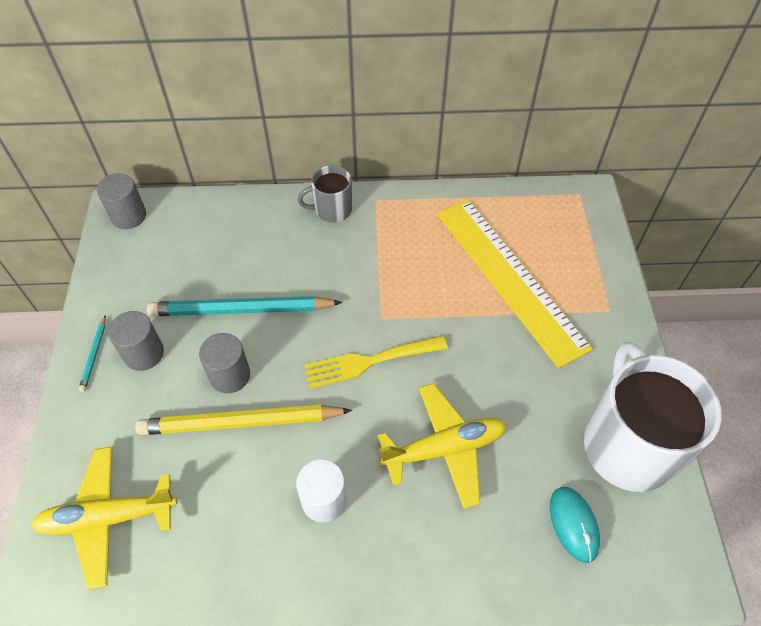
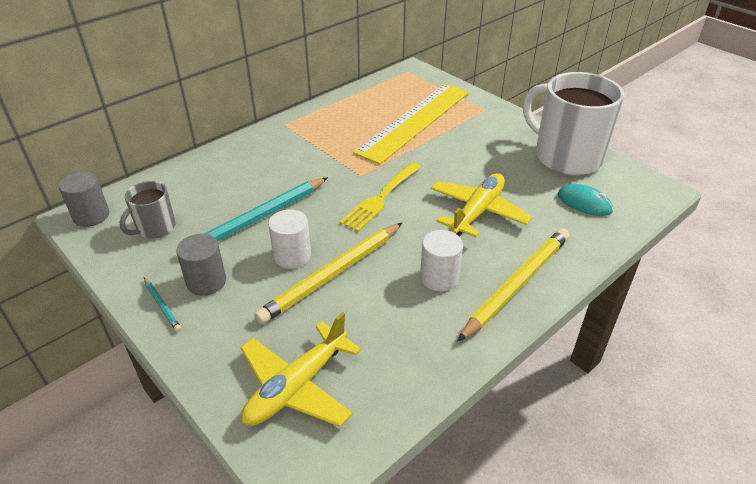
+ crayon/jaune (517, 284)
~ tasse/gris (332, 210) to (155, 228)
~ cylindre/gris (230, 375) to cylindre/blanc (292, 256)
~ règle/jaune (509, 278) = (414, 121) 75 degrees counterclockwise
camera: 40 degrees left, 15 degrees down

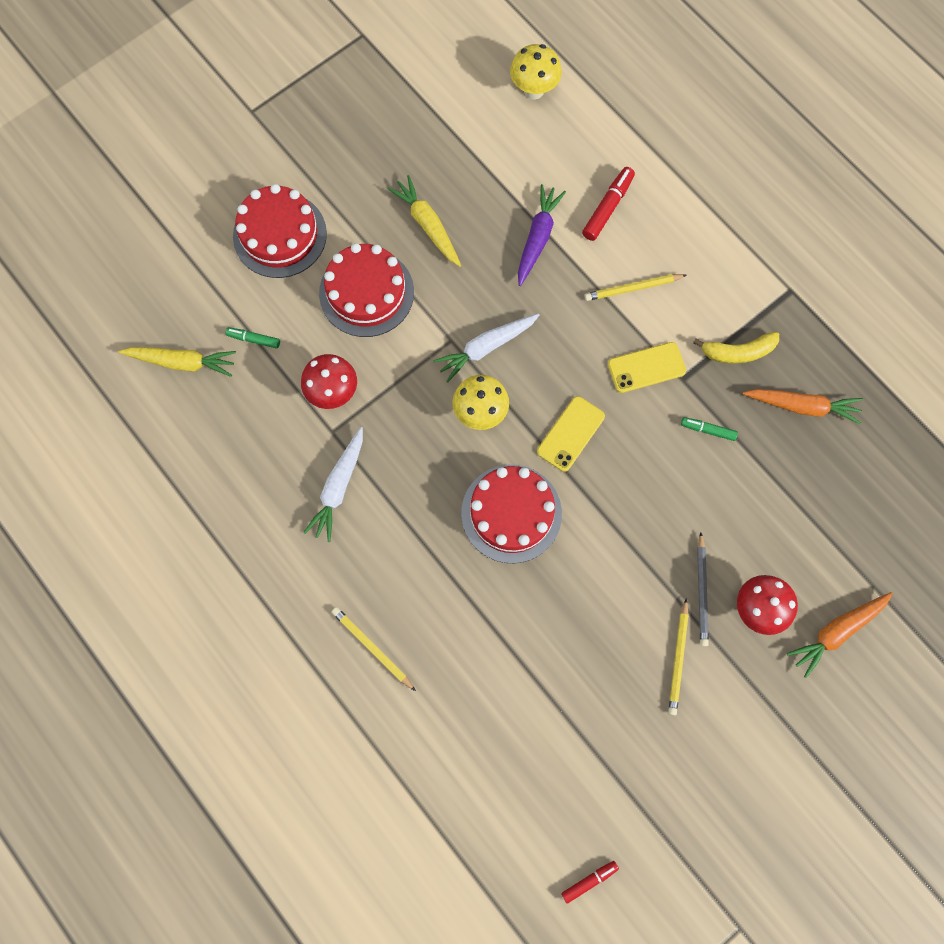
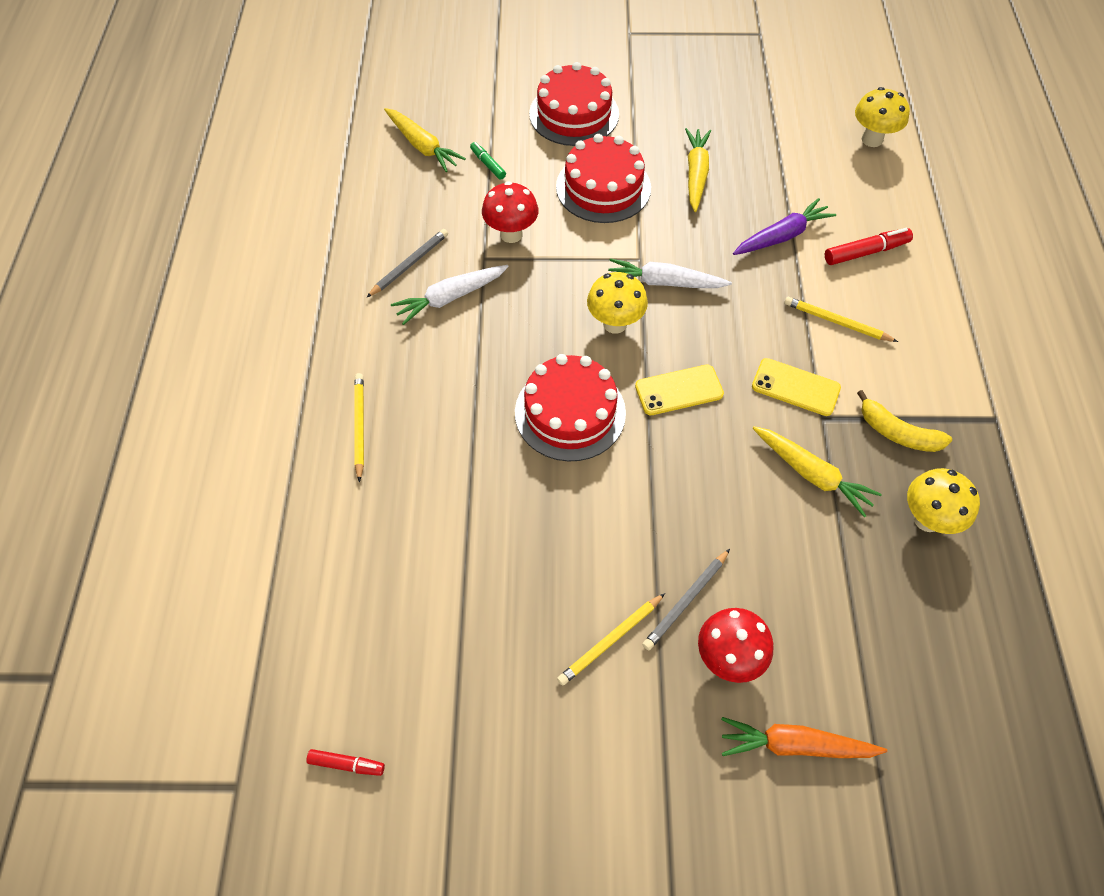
+ crayon/gris (409, 264)
~ feutre/vert (708, 430) to carotte/jaune (812, 474)
~ carotte/orange (802, 406) to champignon/jaune (927, 519)
camera: 40 degrees right, 15 degrees down

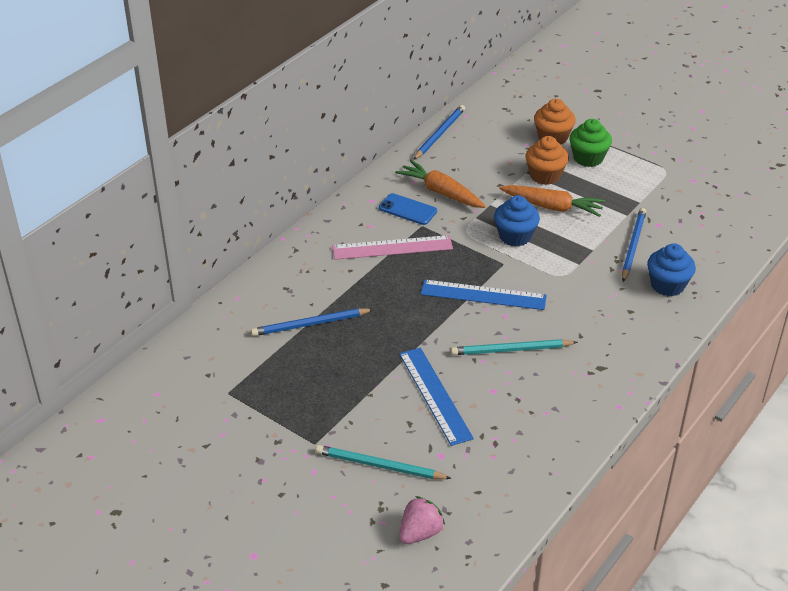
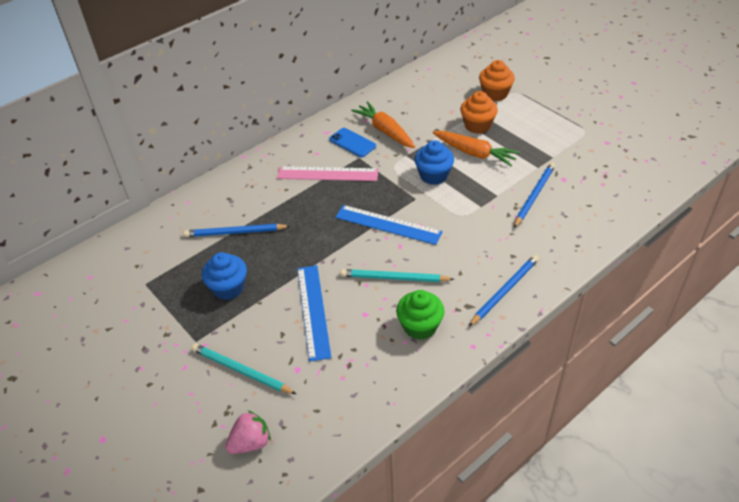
~ crayon/bleu (439, 134) to (505, 291)
~ muffin/vert (588, 158) to (420, 326)
~ muffin/bleu (667, 285) to (228, 288)
camera: 15 degrees right, 5 degrees up

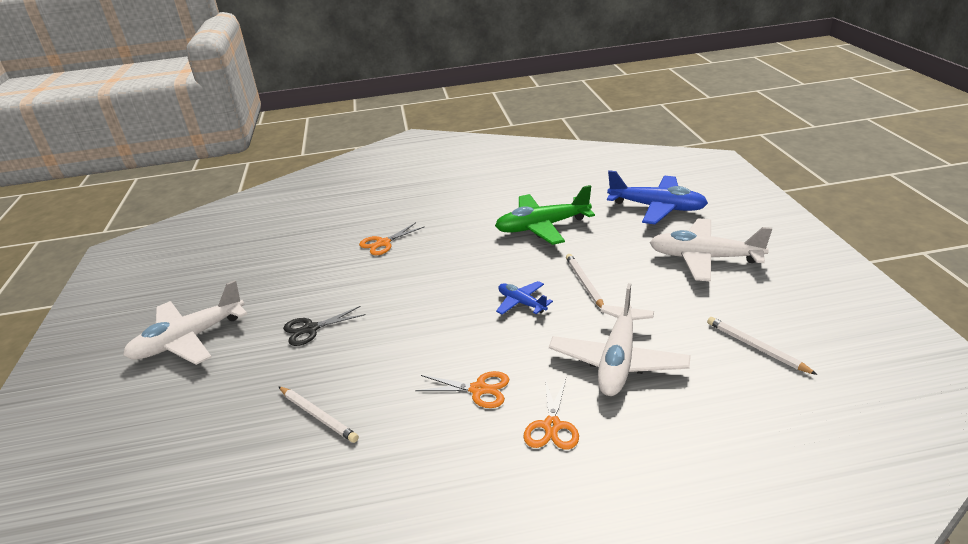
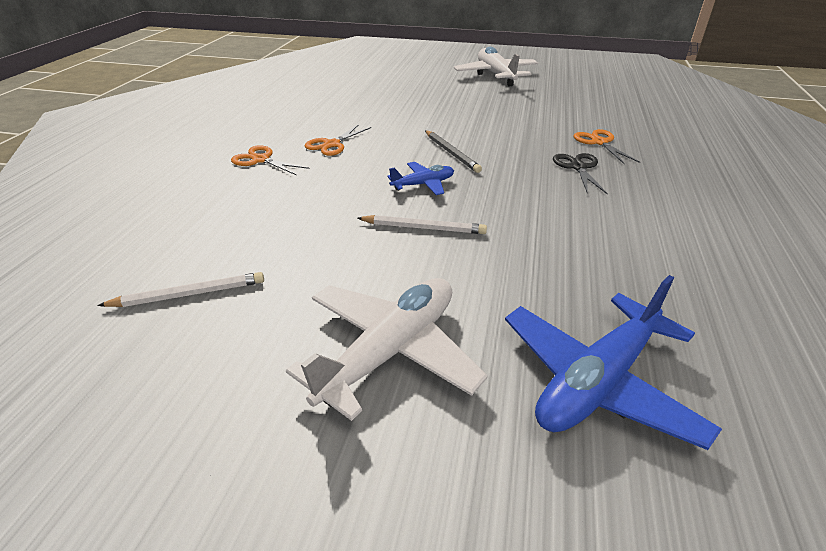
- crayon/blanc (318, 416)
- avion/vert (542, 227)
- avion/blanc (618, 361)
+ crayon/gris (451, 153)
~ ciseaux/noir (311, 329) to (578, 167)
camera: 110 degrees right, 5 degrees up

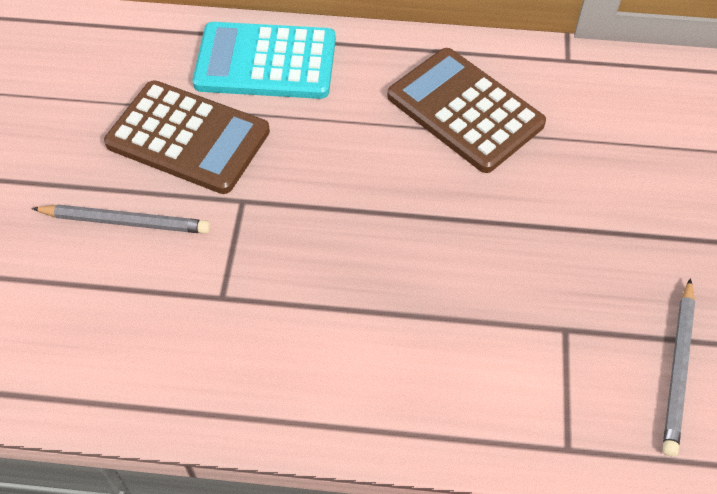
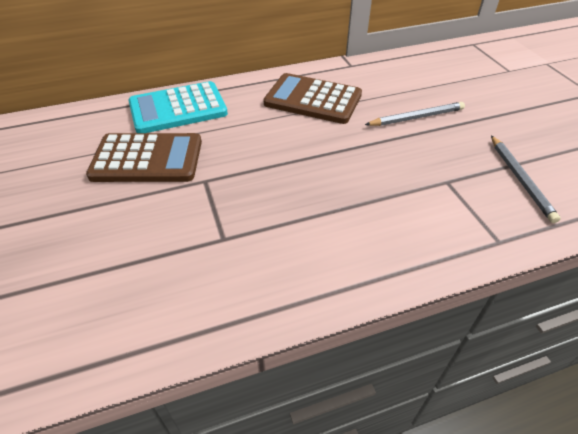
~ crayon/gris (125, 222) to (416, 117)
camera: 25 degrees left, 10 degrees down

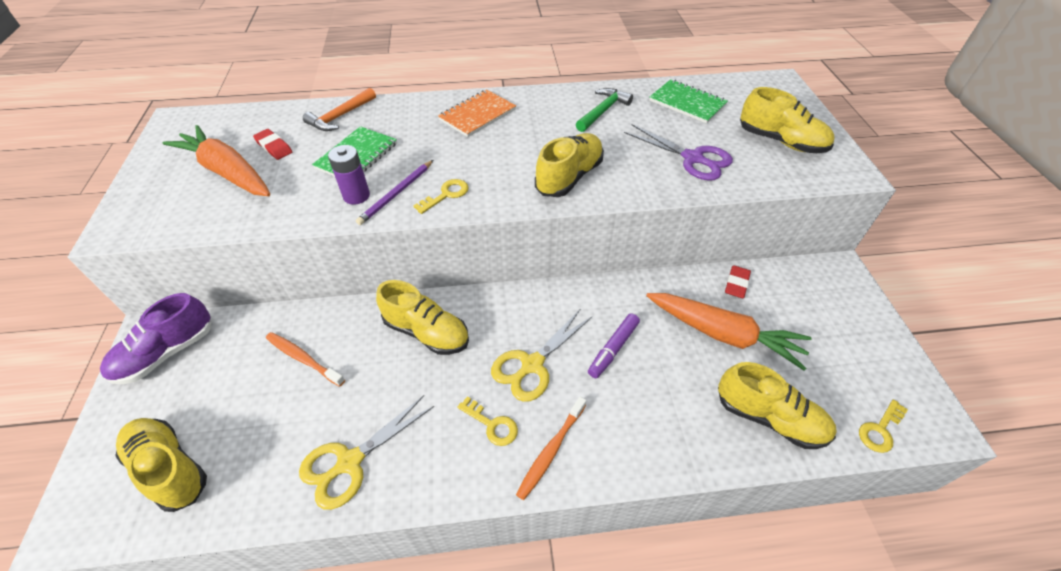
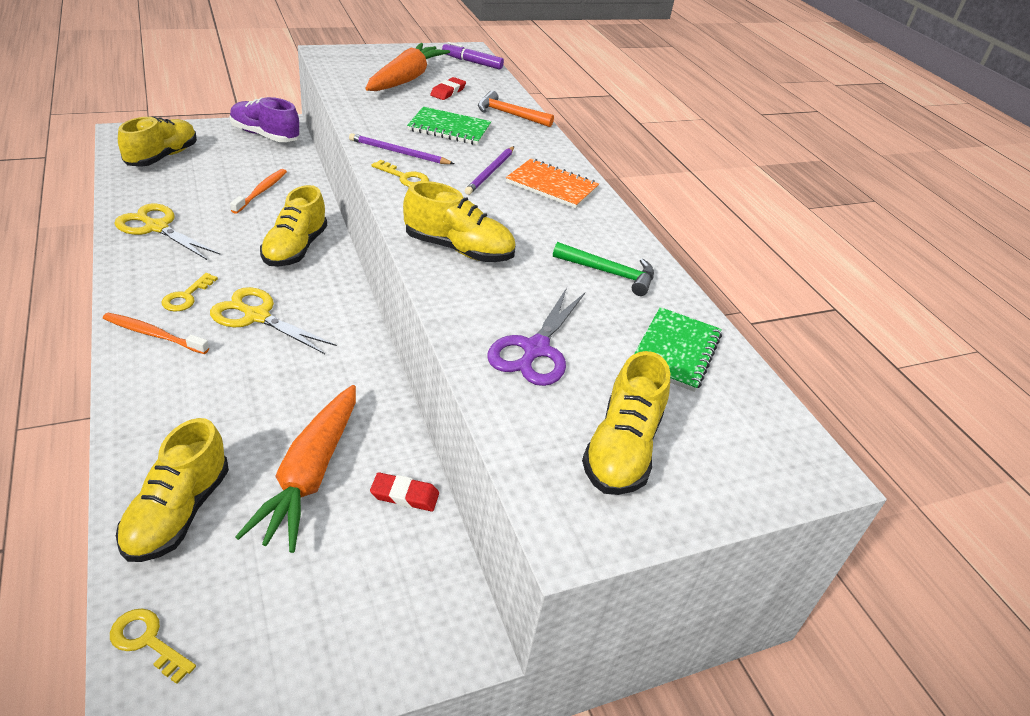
- pile/violet (356, 196)
+ crayon/violet (490, 172)
~ feutre/violet (613, 349) to (472, 62)
camera: 70 degrees right, 10 degrees down

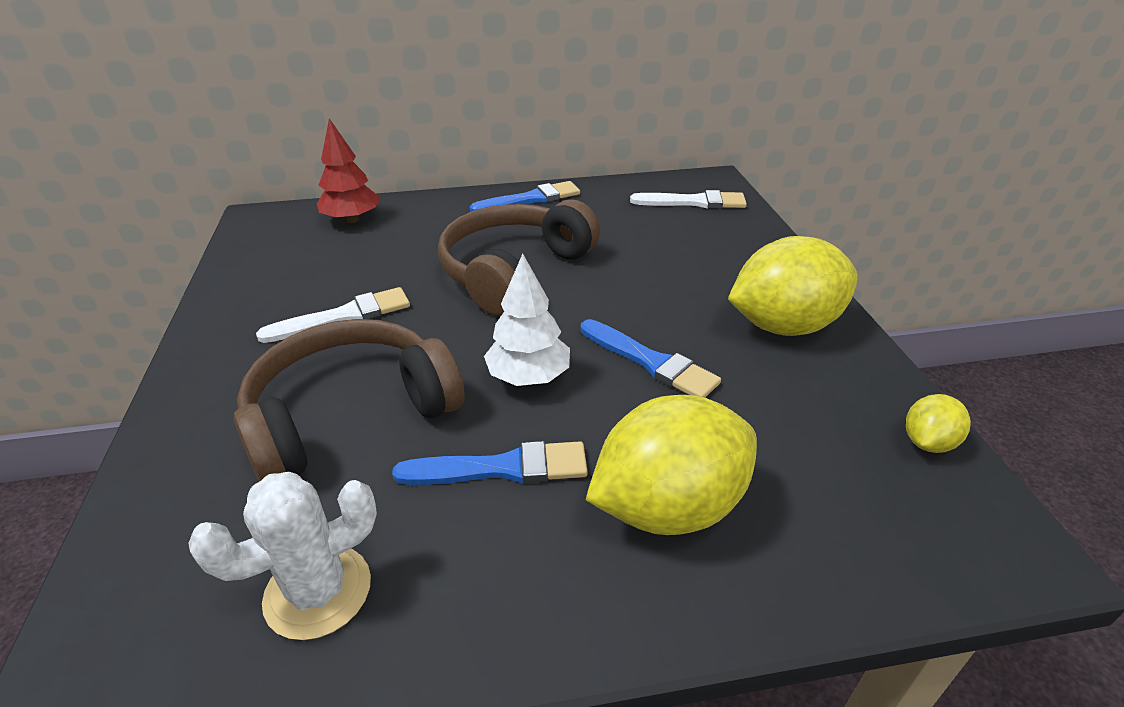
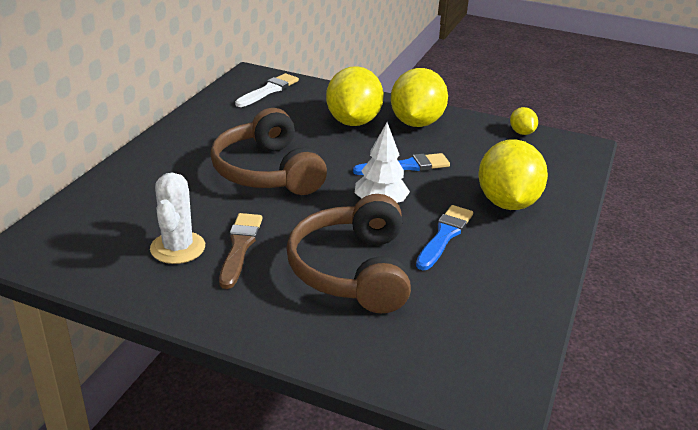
- arbre/rouge (352, 219)
- pinceau/bleu (530, 199)
+ citron/jaune (353, 122)
~ cactus/blanc (318, 591) to (178, 248)
~ pinceau/blanc (344, 316) to pinceau/marron (240, 247)
camera: 60 degrees left, 5 degrees down

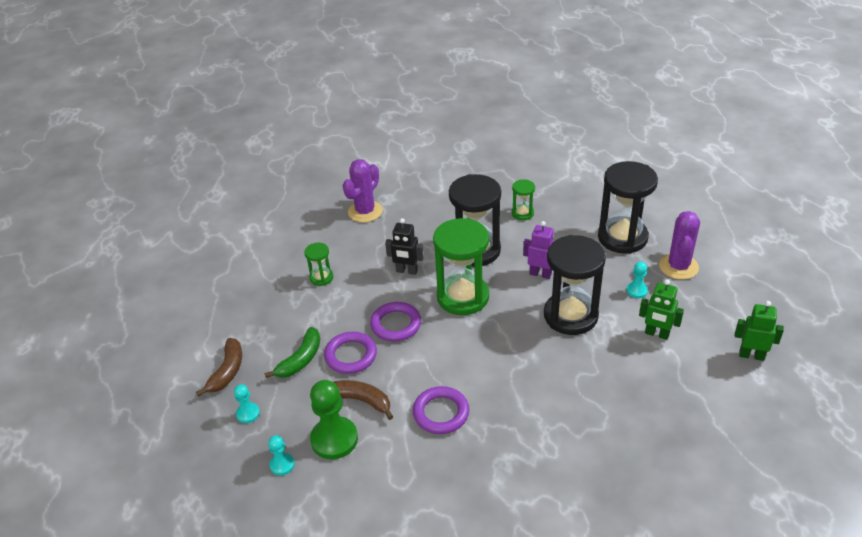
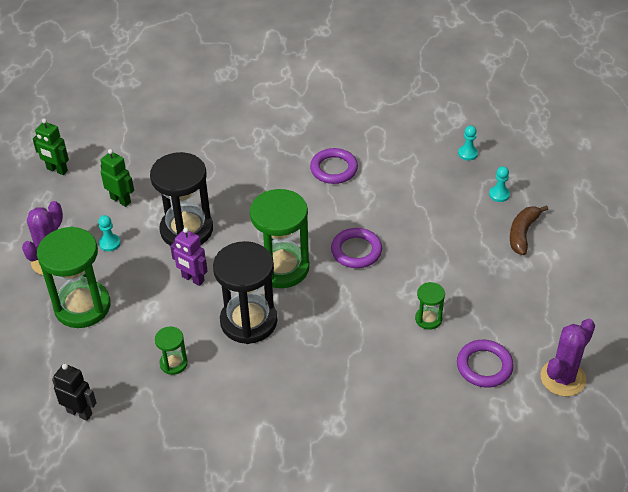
- banane/vert (301, 360)
- pion/vert (334, 439)
- banane/marron (361, 400)
~ anneau/violet (351, 355) to (484, 366)
~ cactus/violet (365, 211) to (563, 378)
~ robot/noir (406, 271) to (79, 412)
~ sablier/noir (622, 237) to sablier/vert (82, 306)
camera: 170 degrees left, 5 degrees up

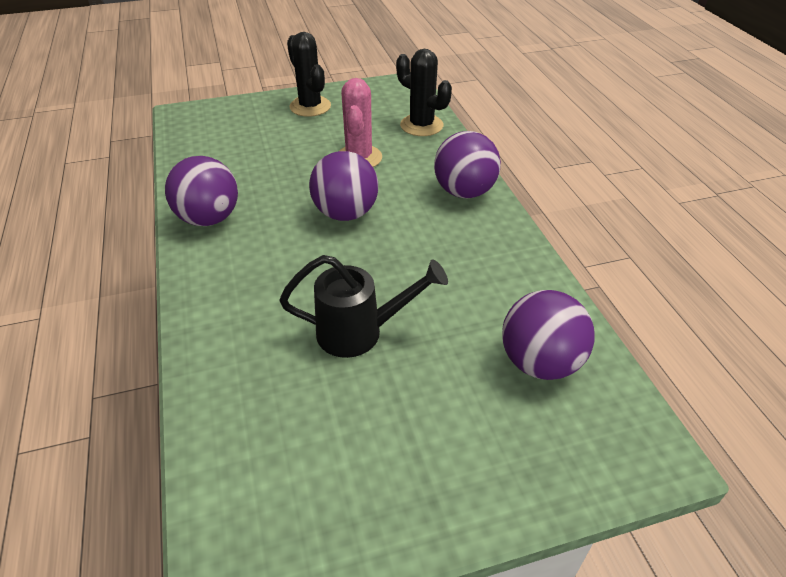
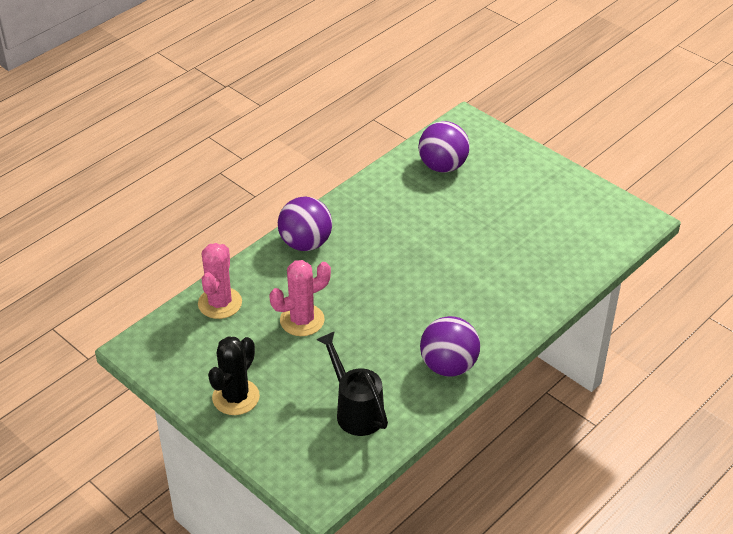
- balle/violet (345, 213)
~ arrosoir/noir (361, 332) to (355, 410)
~ cactus/noir (421, 125) to cactus/rose (220, 303)
camera: 120 degrees left, 0 degrees up

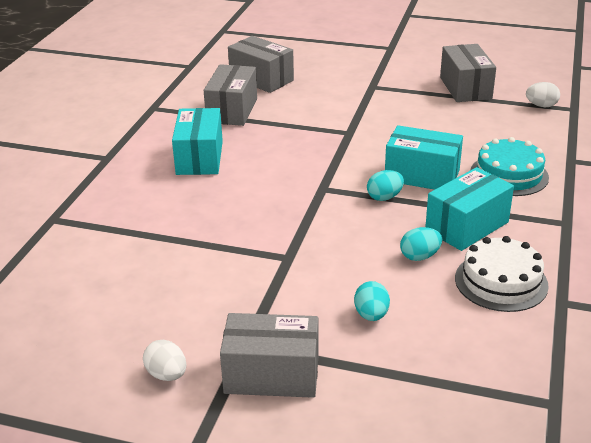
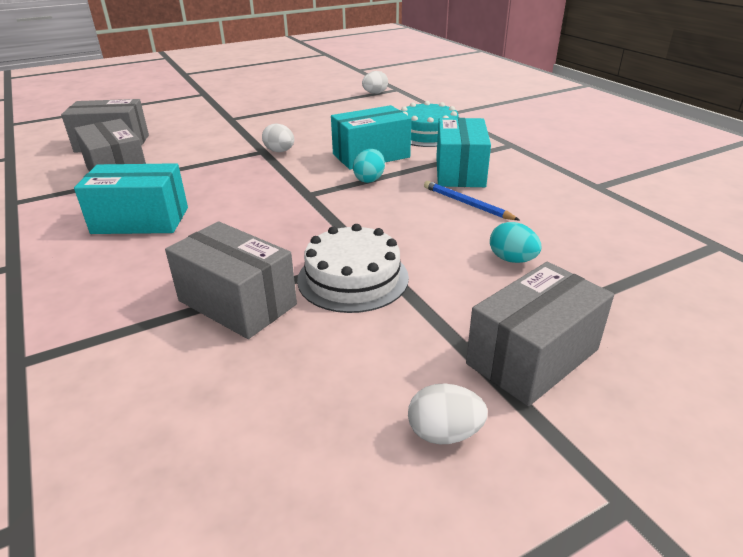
+ œuf/blanc (280, 151)
~ boîte/gris (465, 88) to (237, 302)
~ gâteau/blanc (501, 281) to (353, 278)
~ œuf/turquoise (419, 256) to crayon/bleu (467, 204)
~ boîte/turquoise (199, 158) = (140, 220) 45 degrees counterclockwise
camera: 45 degrees left, 0 degrees up

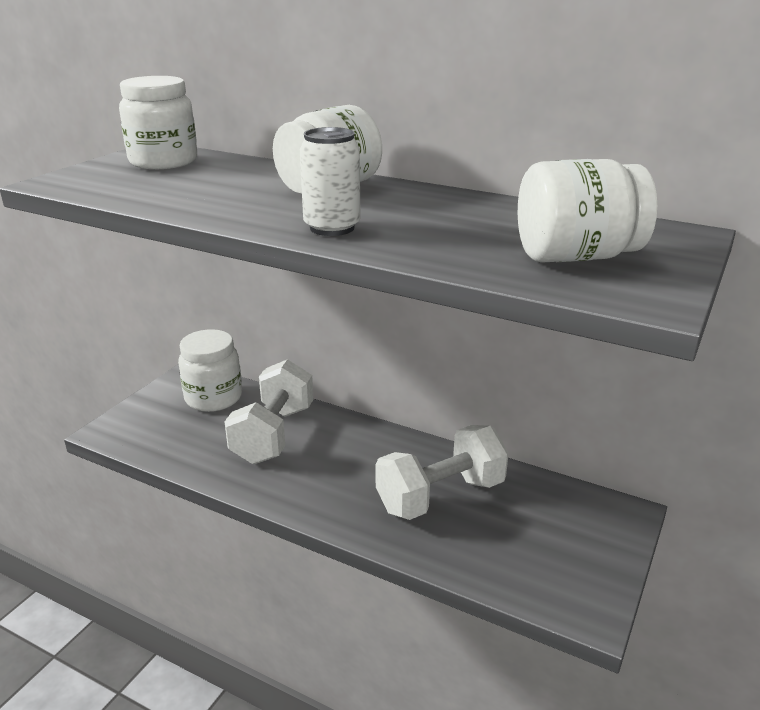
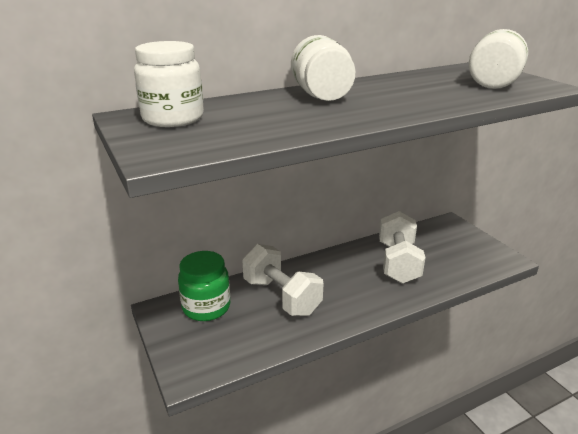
- canette/blanc (332, 228)
~ bocal/blanc (213, 398) to bocal/vert (206, 307)
camera: 55 degrees left, 0 degrees up

